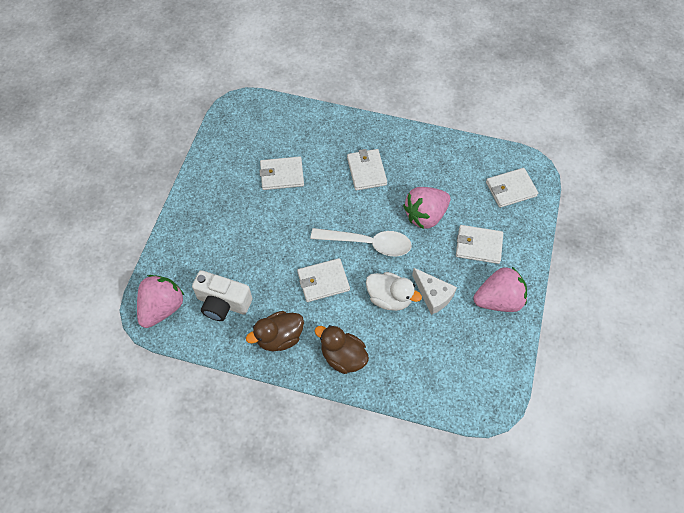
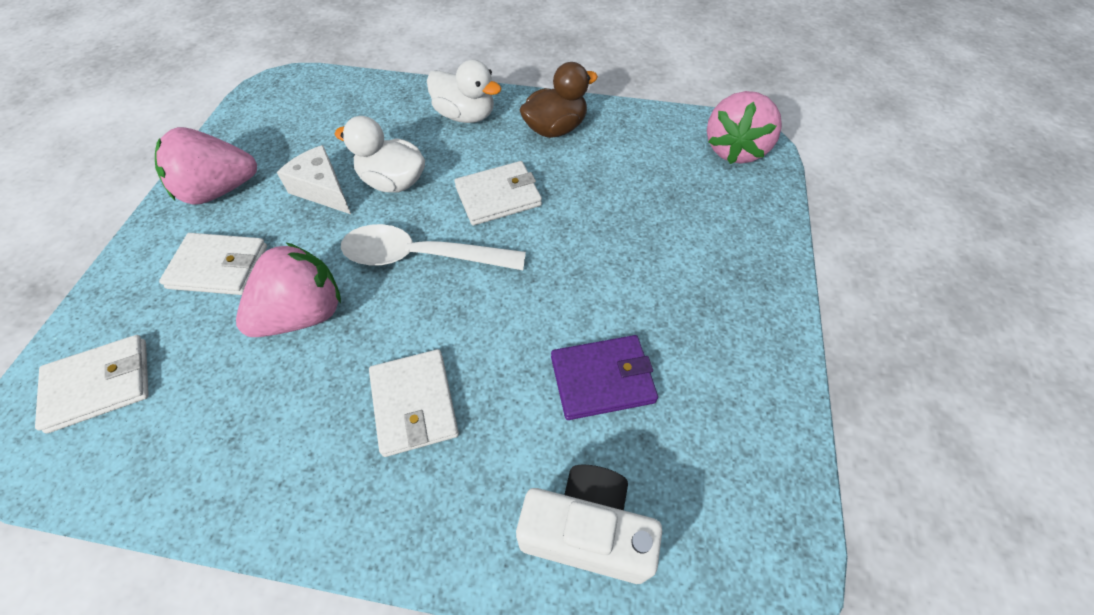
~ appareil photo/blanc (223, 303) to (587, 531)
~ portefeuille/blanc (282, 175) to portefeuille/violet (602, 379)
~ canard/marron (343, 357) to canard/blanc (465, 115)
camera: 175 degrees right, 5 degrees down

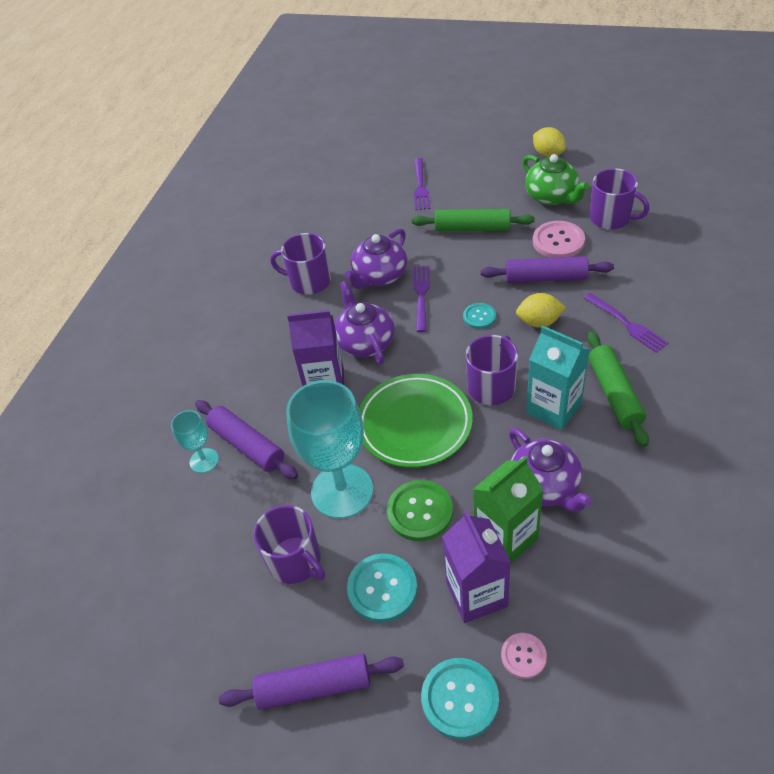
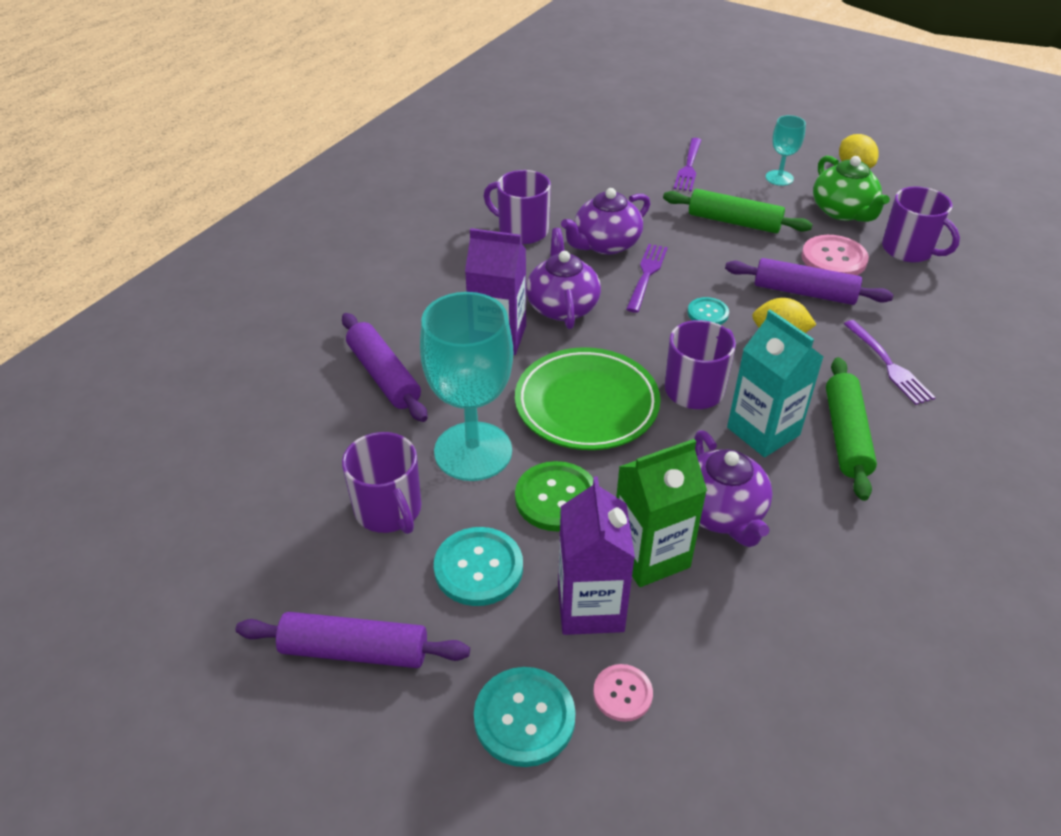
~ verre à pied/turquoise (204, 460) to (779, 178)
camera: 10 degrees right, 5 degrees down

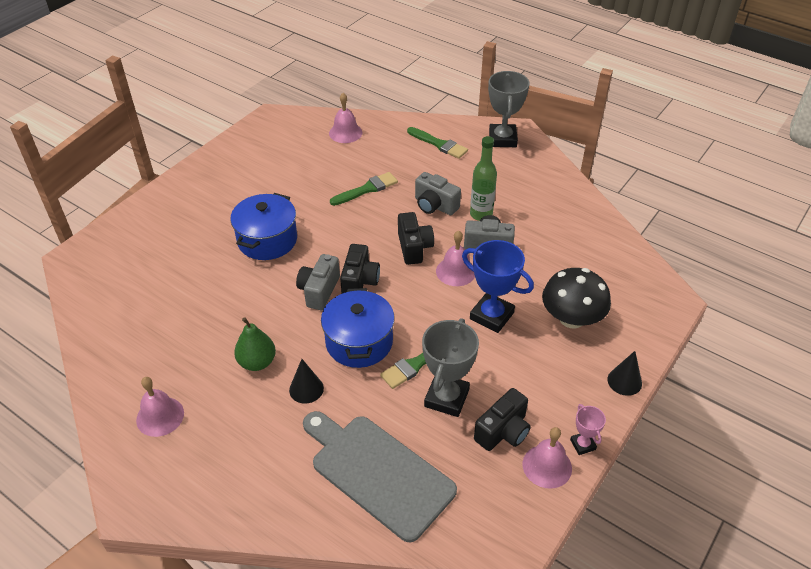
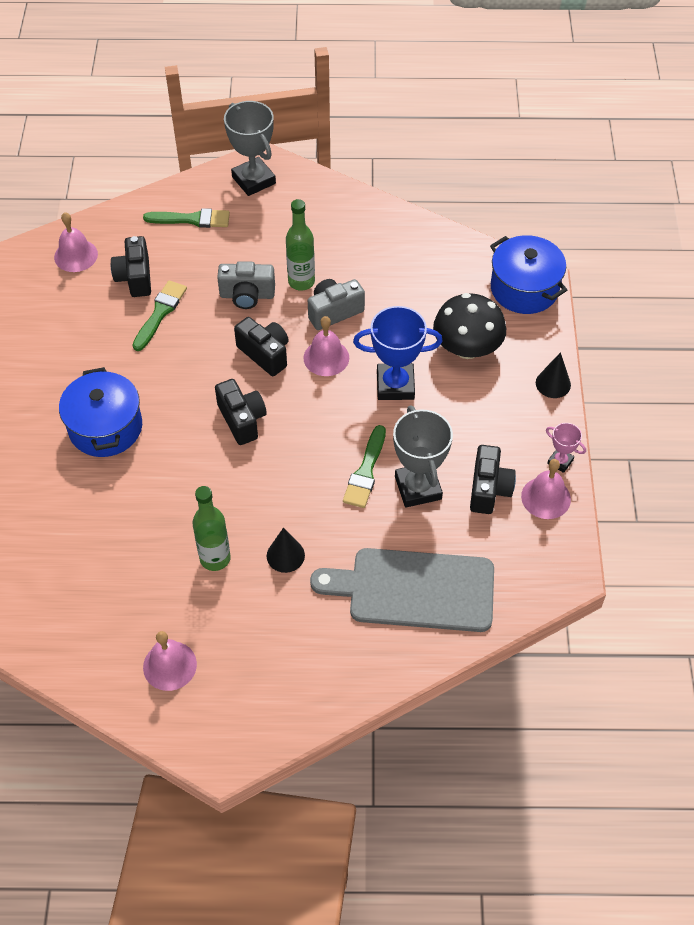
- appareil photo/gris (319, 291)
+ appareil photo/noir (135, 277)
~ marmite/bleu (359, 342) to (524, 289)
~ poire/vert (257, 362) to bouteille/vert (215, 558)
camera: 35 degrees left, 10 degrees up

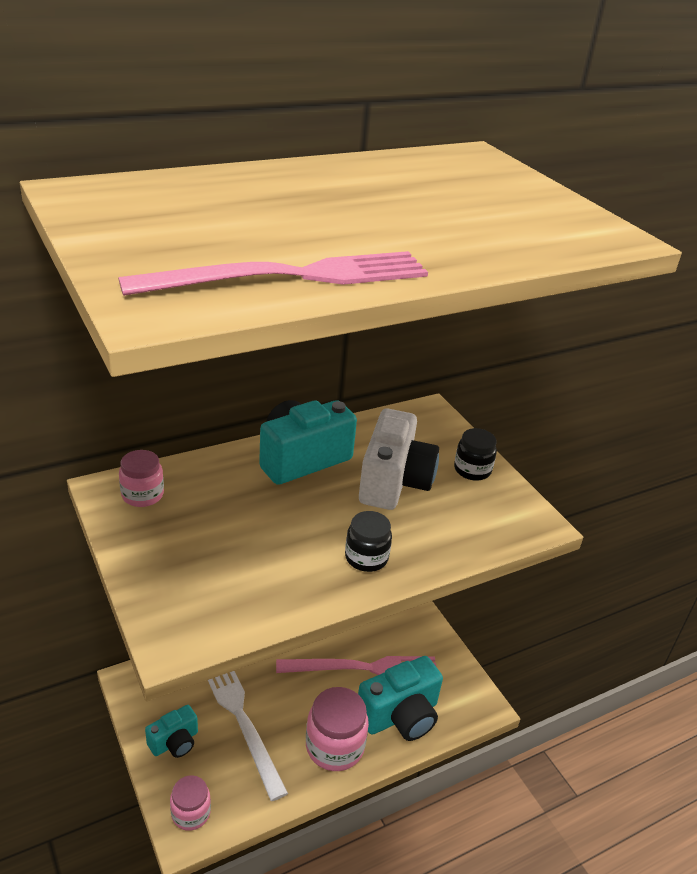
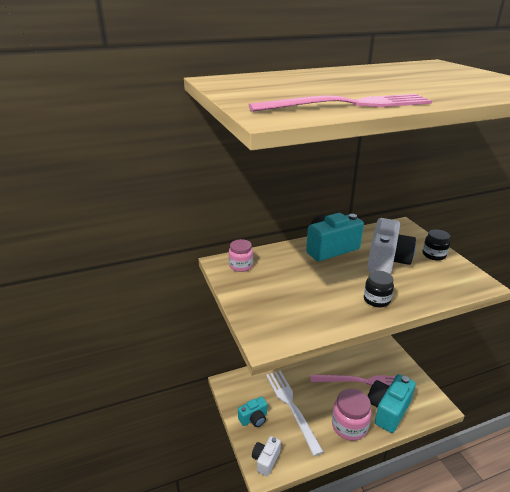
~ bocal/rose (191, 813) to appareil photo/blanc (266, 460)
~ appareil photo/turquoise (400, 715) = (388, 410) 150 degrees clockwise
camera: 10 degrees right, 5 degrees down

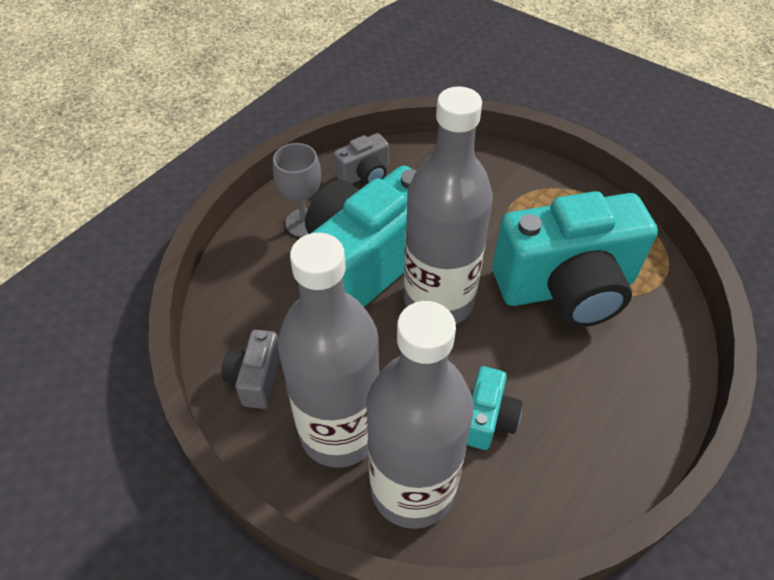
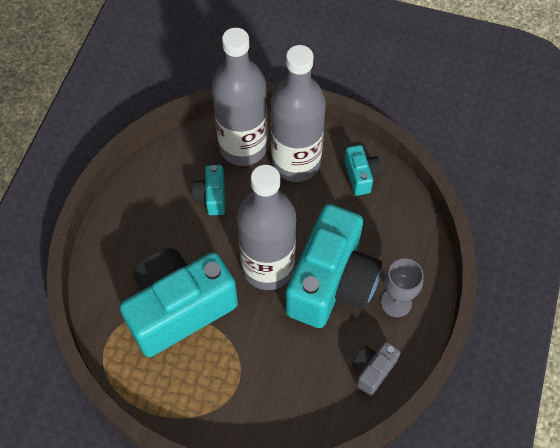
~ appareil photo/gris (256, 379) to appareil photo/turquoise (361, 176)
camera: 160 degrees right, 10 degrees up

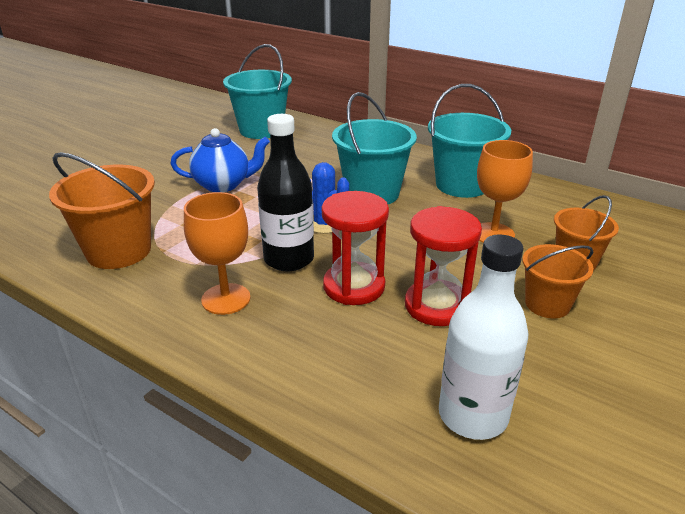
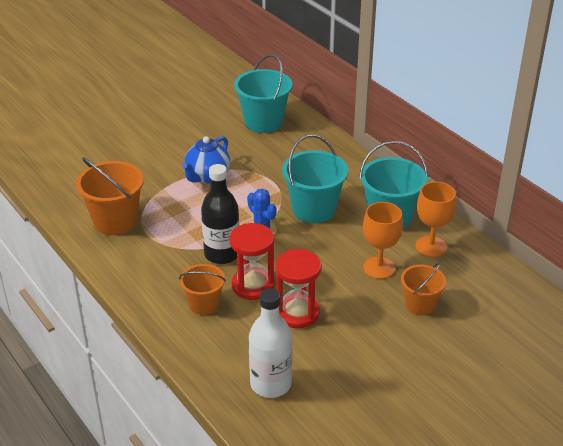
~ verre à pied/orange (226, 299) to (431, 246)
~ seau/orange (547, 304) to (204, 304)
~ théière/bleu (223, 185) = (207, 177) 105 degrees clockwise
camera: 20 degrees right, 5 degrees up

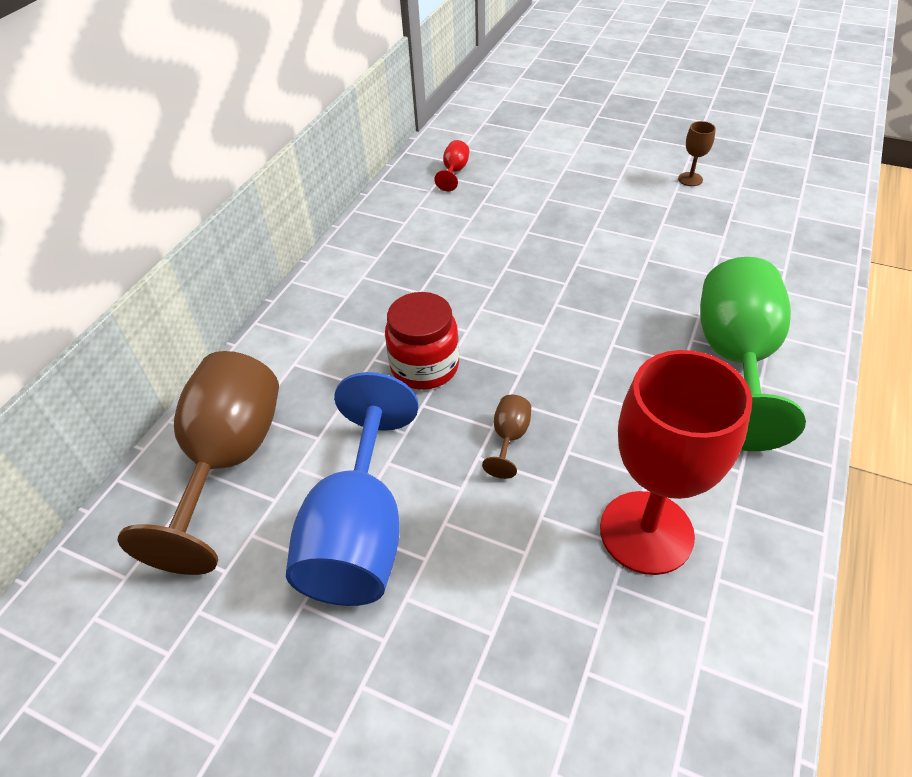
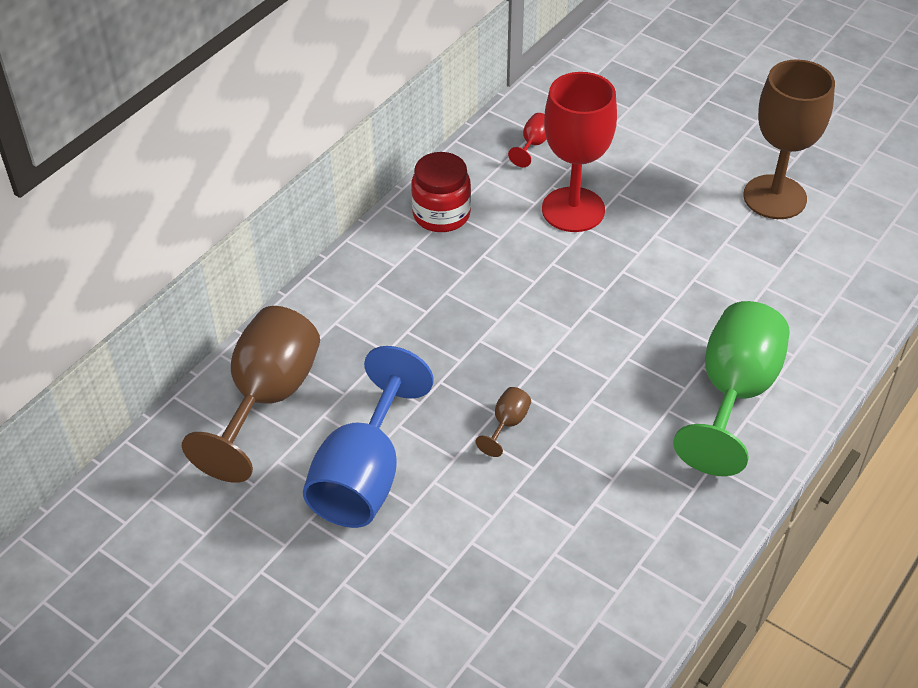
~ bocal/rouge (424, 366) to (441, 215)
~ verre à pied/rouge (646, 532) to (573, 210)
~ verre à pied/marron (690, 179) = (774, 197) x2.48
camera: 10 degrees right, 0 degrees up

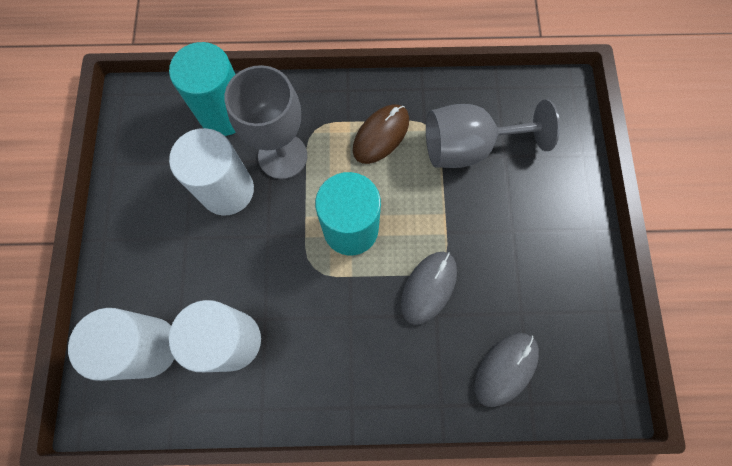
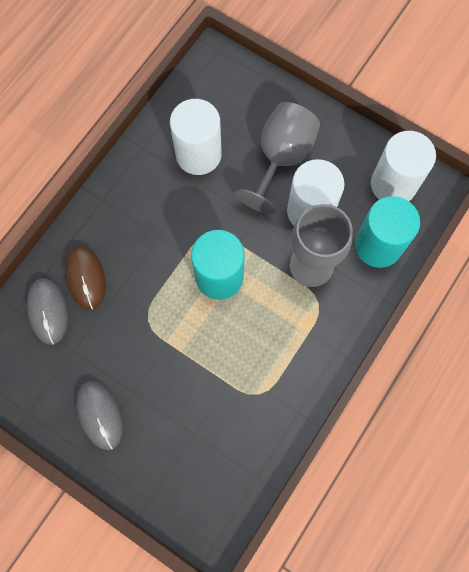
~ cylindre/blanc (149, 347) to (393, 184)
~ souris/marron (381, 135) to (86, 278)
~ souris/gris (428, 287) to (100, 415)
~ verre à pied/gris (468, 147) to (281, 158)
camera: 125 degrees right, 0 degrees up

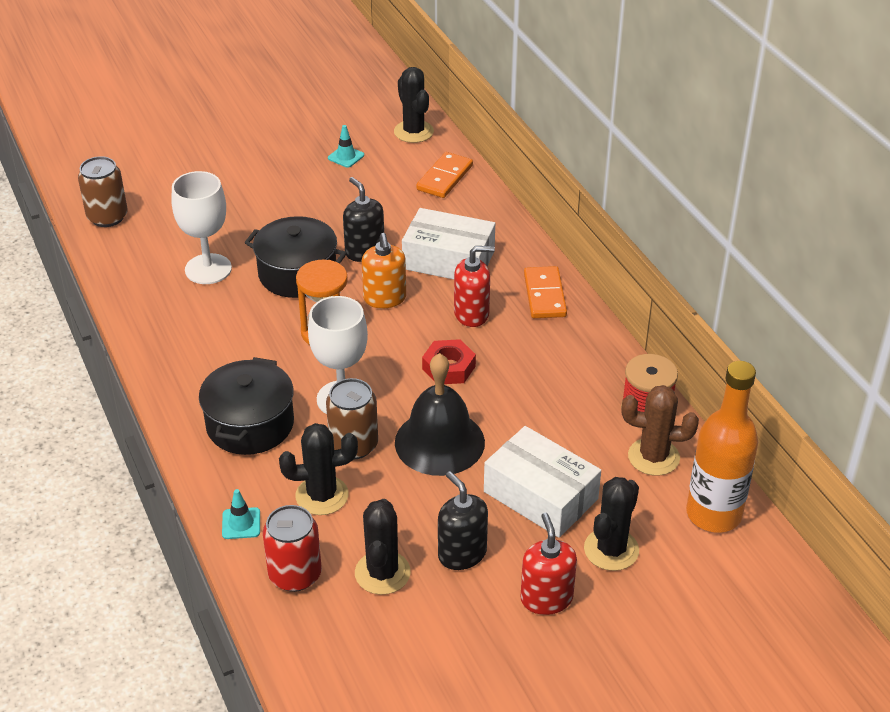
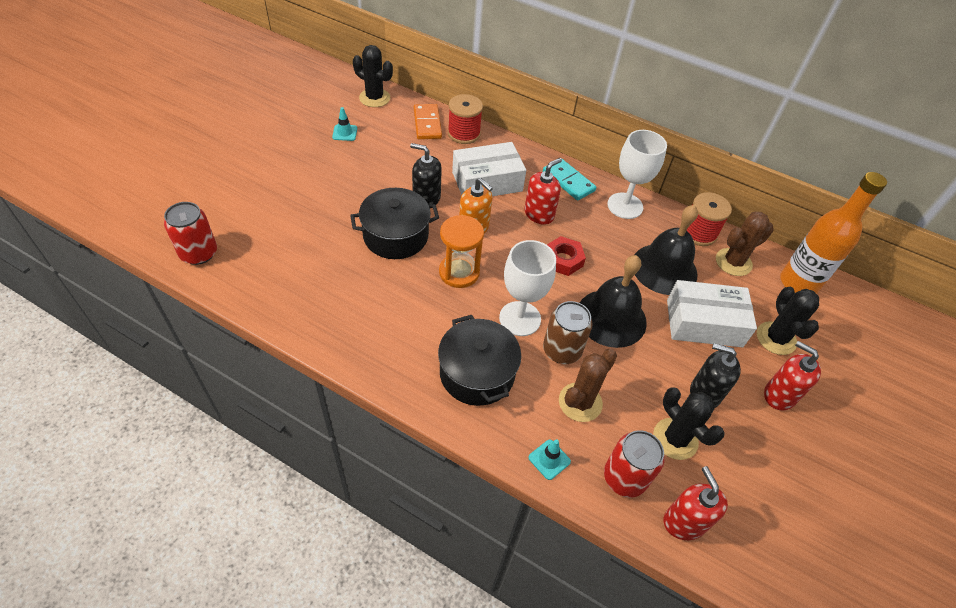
+ bobine/rouge (464, 133)
+ cloche/noir (664, 269)
+ distributeur de savon/rouge (684, 522)
~ verre à pied/blanc (208, 269) to (625, 206)
~ canette/marron (107, 217) to canette/rouge (199, 253)
~ cactus/noir (322, 495) to cactus/marron (580, 402)
~ domino/orange (545, 295) to domino/turquoise (568, 181)
camera: 40 degrees left, 10 degrees up

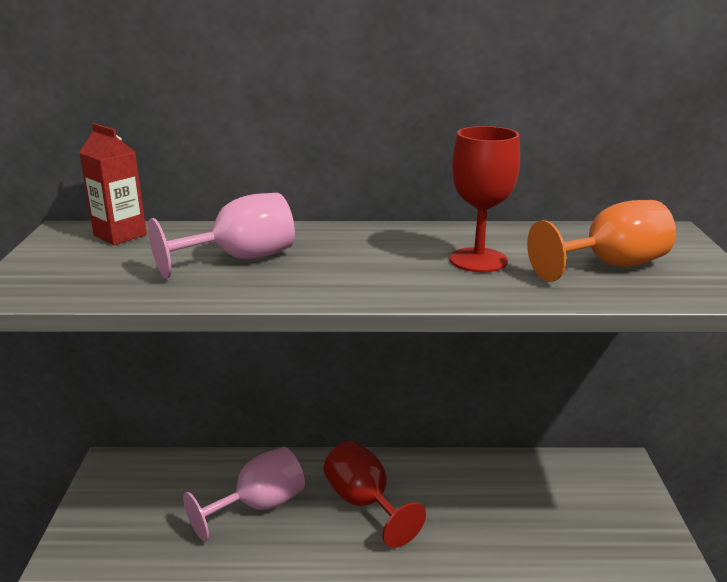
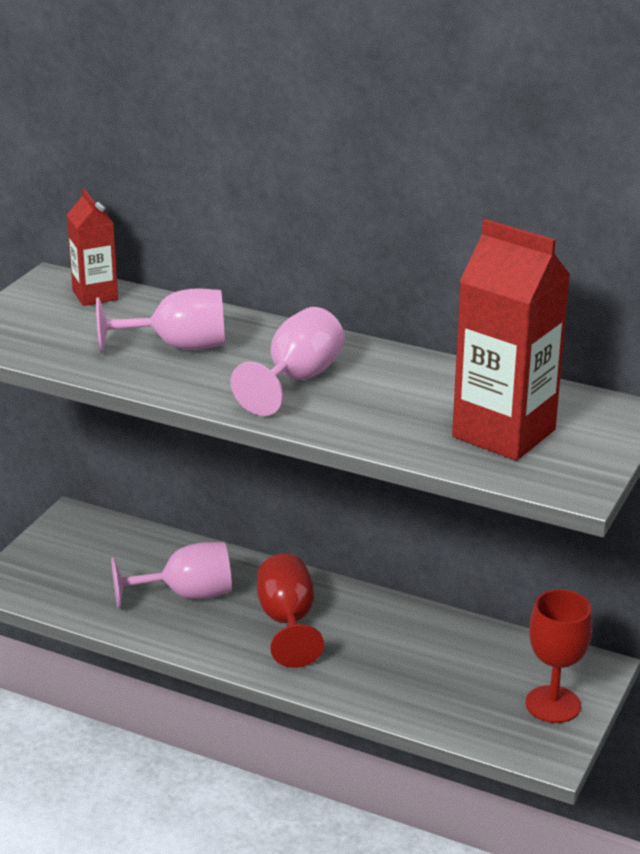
+ verre à pied/rose (296, 379)
~ verre à pied/rouge (478, 260) to (553, 704)
~ verre à pied/orange (610, 266) to brique de lait/rouge (503, 433)
camera: 25 degrees right, 5 degrees up

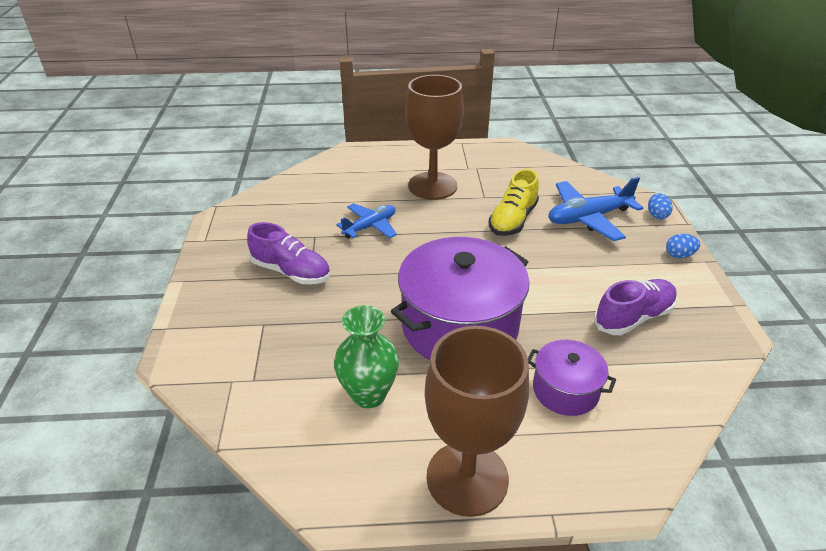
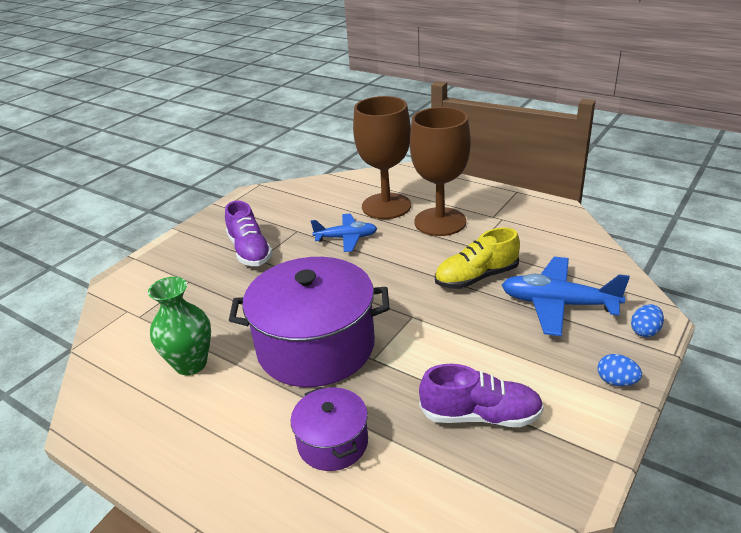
~ verre à pied/marron (467, 478) to (386, 206)
camera: 40 degrees right, 5 degrees down

